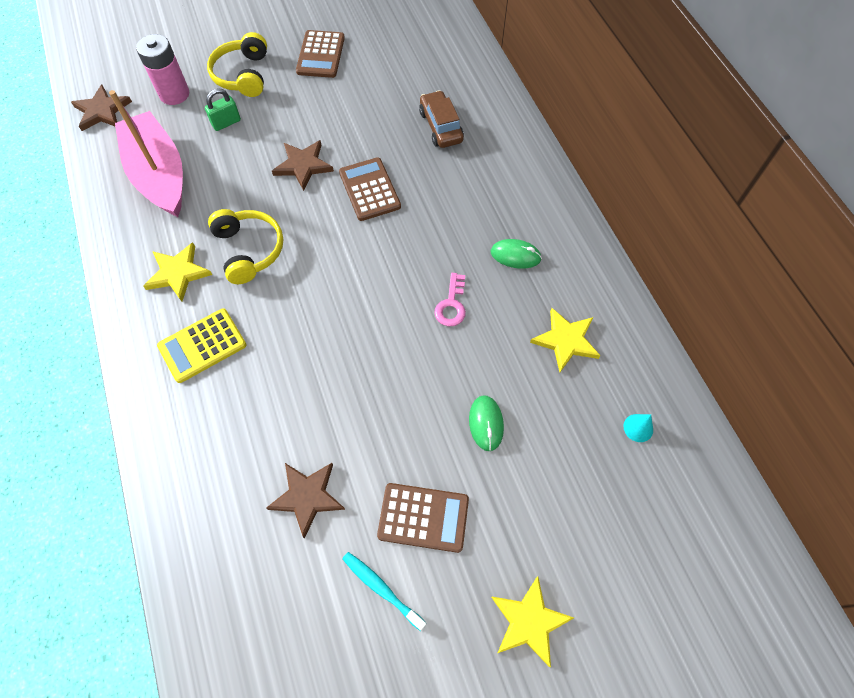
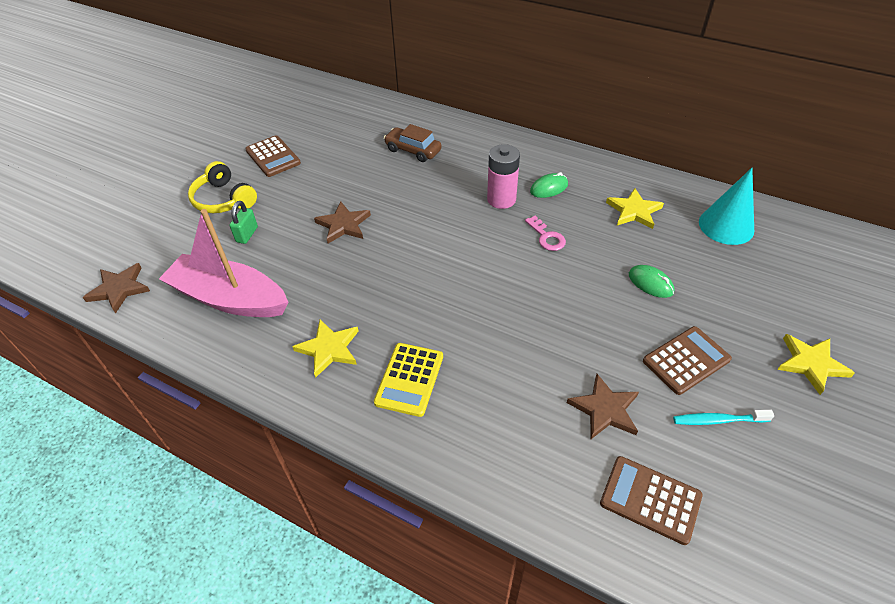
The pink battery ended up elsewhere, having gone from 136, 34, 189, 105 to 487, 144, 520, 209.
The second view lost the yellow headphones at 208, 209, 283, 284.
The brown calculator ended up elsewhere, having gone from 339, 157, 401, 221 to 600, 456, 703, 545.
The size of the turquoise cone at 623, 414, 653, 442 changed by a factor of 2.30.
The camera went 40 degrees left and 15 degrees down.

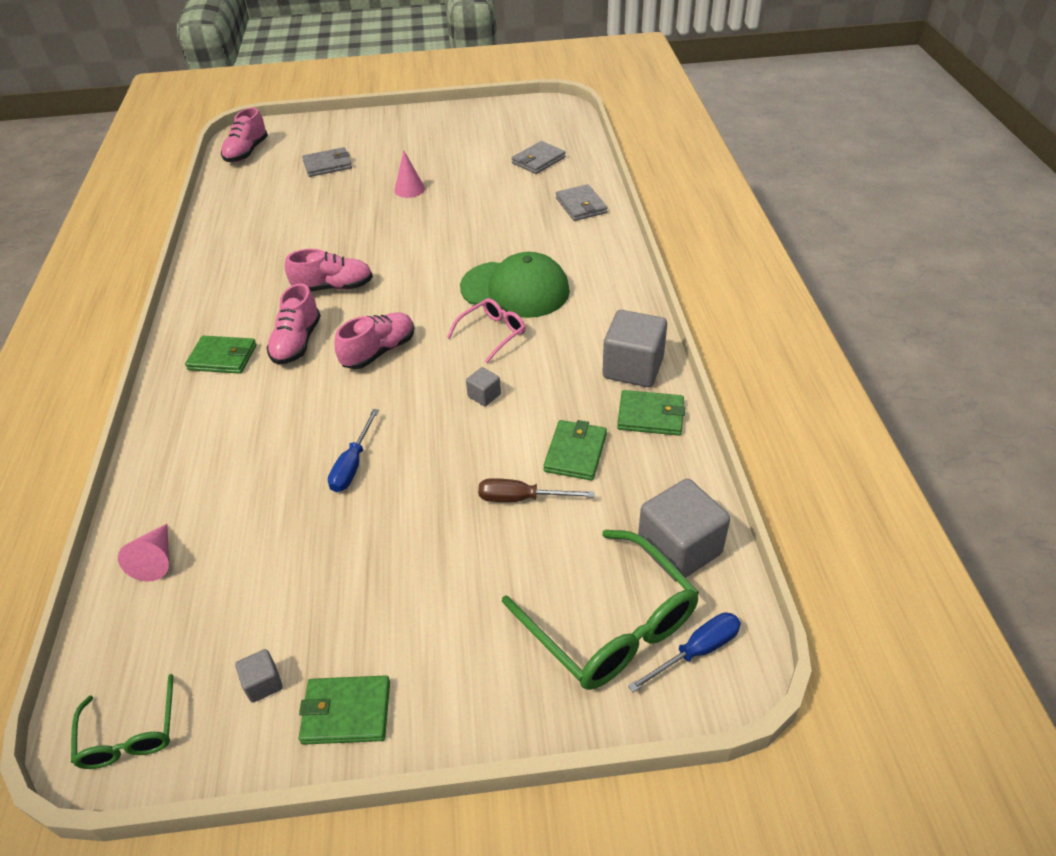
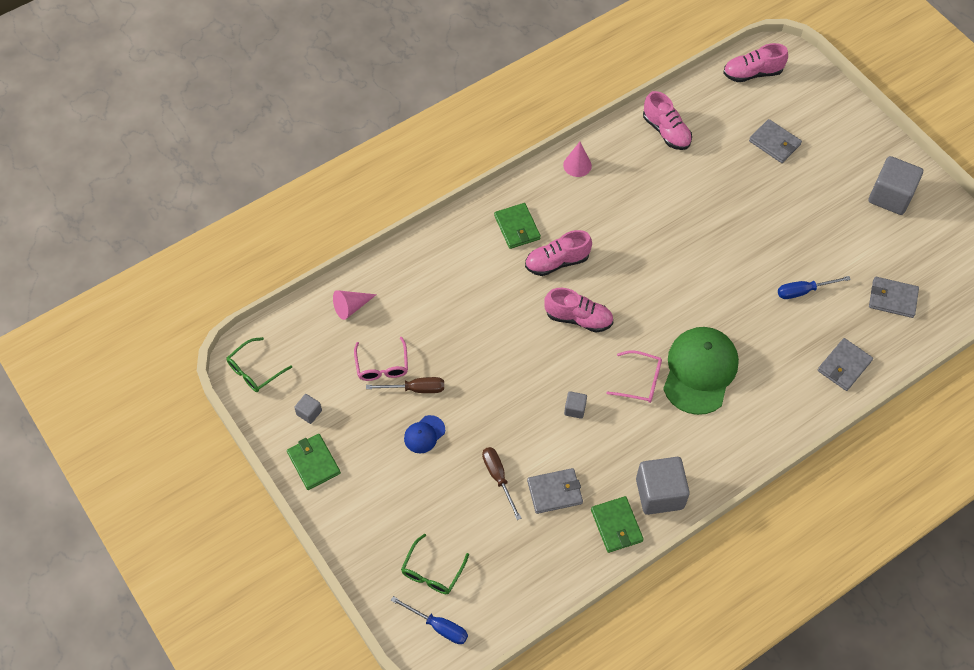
The pink shoe ended up elsewhere, having gone from 285, 249, 373, 292 to 643, 91, 692, 150.
The blue screwdriver ended up elsewhere, having gone from 328, 409, 379, 492 to 778, 276, 851, 299.
The pink cone ended up elsewhere, having gone from 394, 150, 425, 198 to 563, 142, 592, 177.
The green cap at 460, 252, 570, 318 ended up facing another way, 150 degrees counterclockwise from before.
The size of the green glasses at 502, 530, 699, 690 changed by a factor of 0.56.
What was the green wallet at 543, 420, 607, 481 turned into the grey wallet at 527, 468, 583, 514.
The grey cube ended up elsewhere, having gone from 638, 479, 730, 581 to 869, 156, 923, 215.
The second view gained the pink glasses at 354, 337, 408, 381.
The second view gained the brown screwdriver at 366, 377, 444, 393.
The second view gained the blue cap at 404, 415, 445, 453.
The camera went 60 degrees right and 15 degrees up.

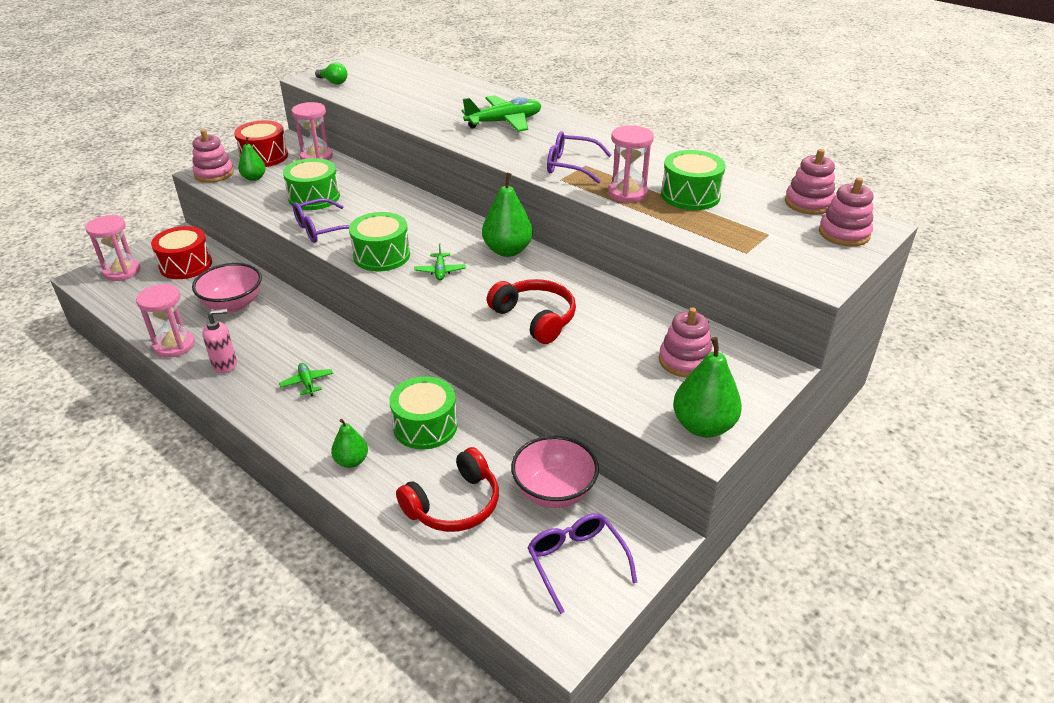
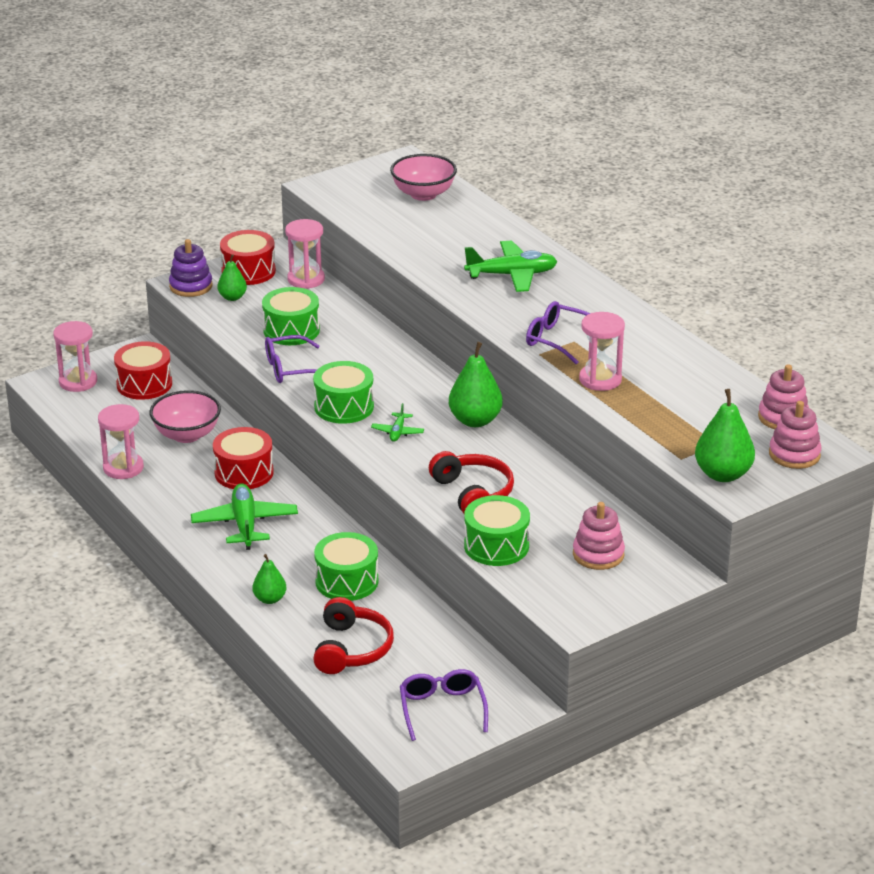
What was the pink stacking toy at 192, 129, 234, 183 turned into the purple stacking toy at 169, 239, 213, 297.
The second view lost the pink soap dispenser at 202, 309, 237, 374.
The size of the green plane at 279, 363, 333, 396 changed by a factor of 1.99.
The second view lost the green light bulb at 315, 62, 347, 85.
The red headphones at 396, 447, 499, 532 ended up facing another way, 60 degrees counterclockwise from before.
The pink bowl ended up elsewhere, having gone from 511, 436, 599, 508 to 390, 154, 457, 201.
The green drum ended up elsewhere, having gone from 661, 150, 726, 210 to 464, 495, 530, 566.
The green pear ended up elsewhere, having gone from 673, 337, 742, 438 to 695, 389, 755, 482.
The second view gained the red drum at 213, 427, 274, 489.
The camera went 15 degrees right and 5 degrees down.

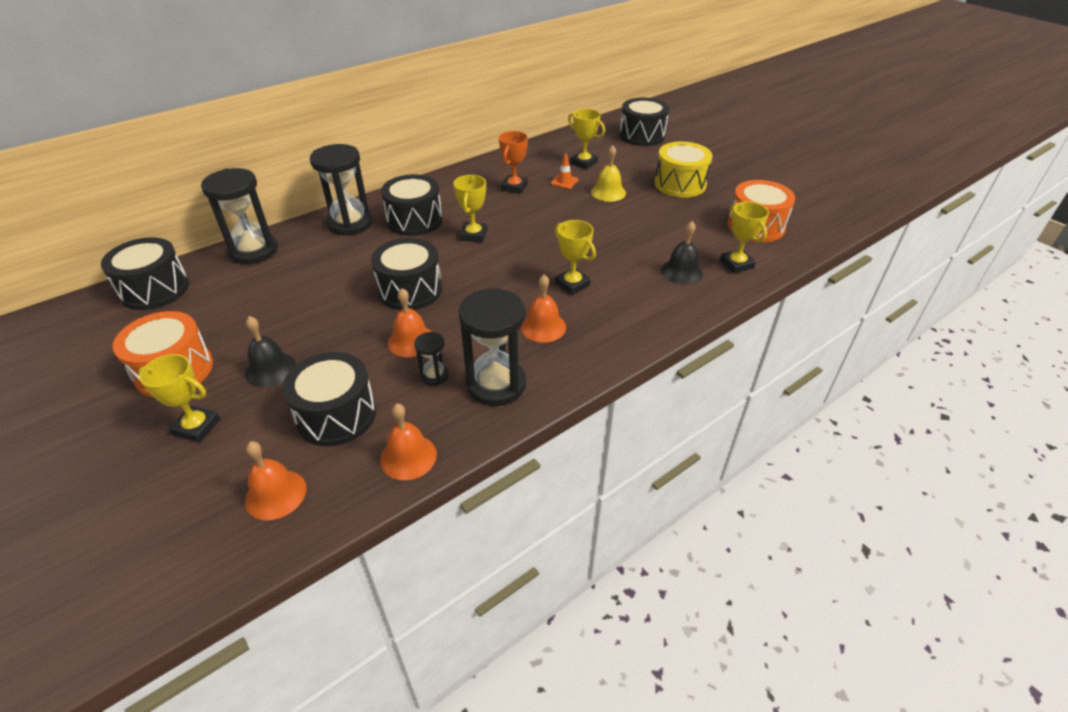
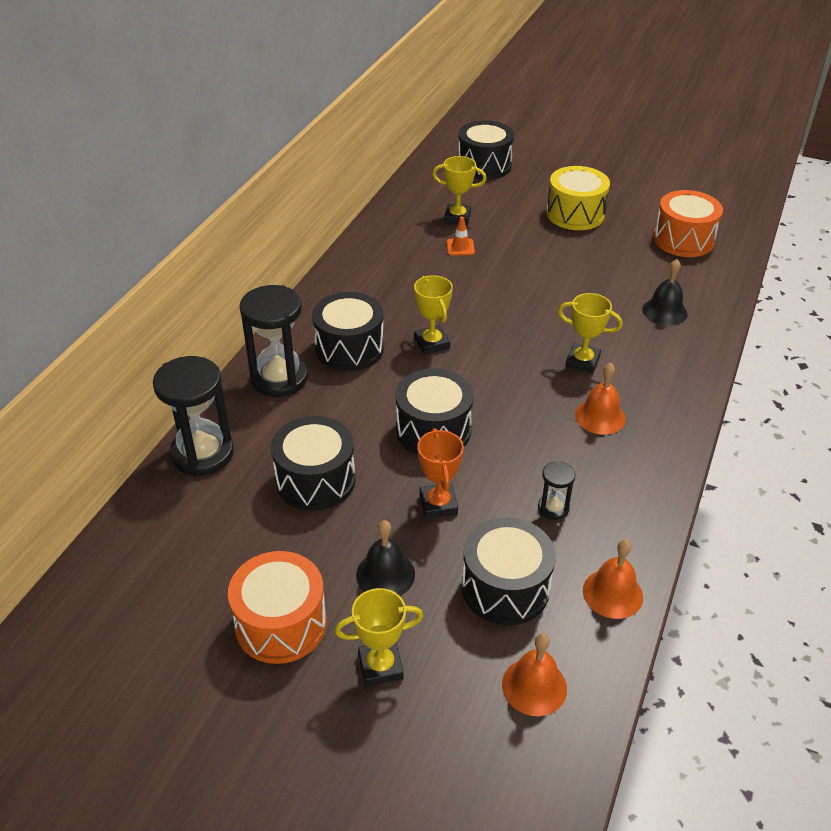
The black drum ended up elsewhere, having gone from 101, 237, 189, 310 to 271, 416, 356, 511.
The second view lost the orange bell at 388, 288, 431, 357.
The second view lost the black hourglass at 458, 288, 526, 406.
The orange trophy ended up elsewhere, having gone from 499, 131, 528, 194 to 417, 428, 464, 519.
The second view lost the yellow bell at 591, 145, 626, 202.
The second view lost the yellow trophy at 720, 201, 769, 274.
The camera went 30 degrees left and 0 degrees up.

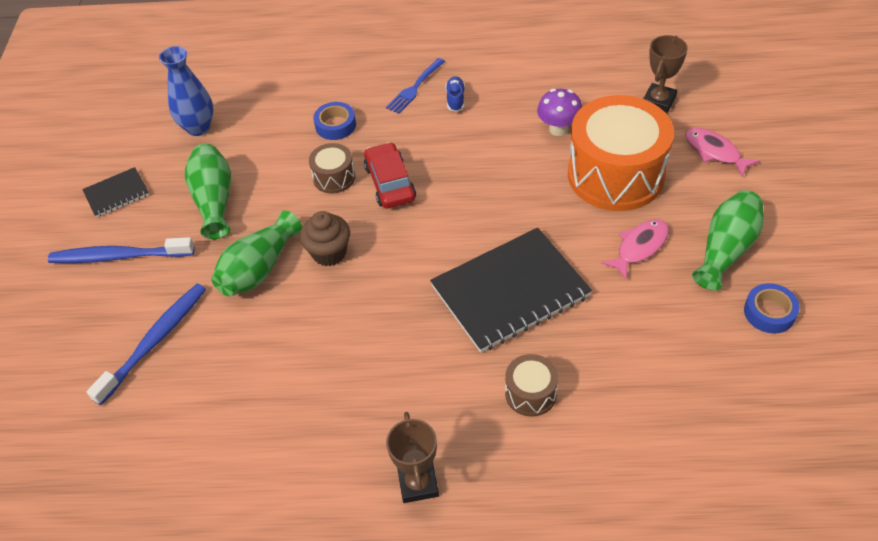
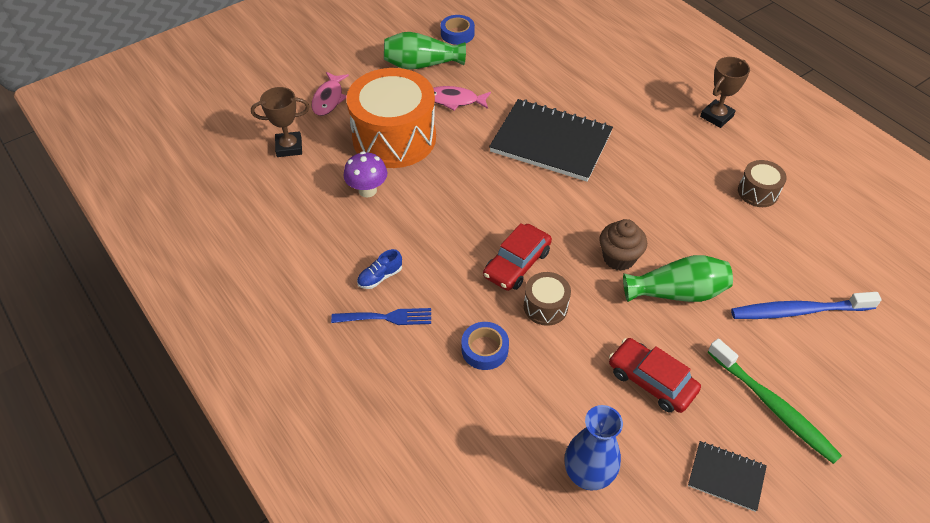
What was the blue toothbrush at 48, 237, 195, 263 turned into the green toothbrush at 708, 338, 842, 464.
Where the green vase stood at 185, 144, 231, 239, the red car came to stand at 609, 338, 701, 413.
The brown drum ended up elsewhere, having gone from 505, 354, 558, 417 to 738, 160, 787, 207.
The camera went 130 degrees left and 0 degrees up.

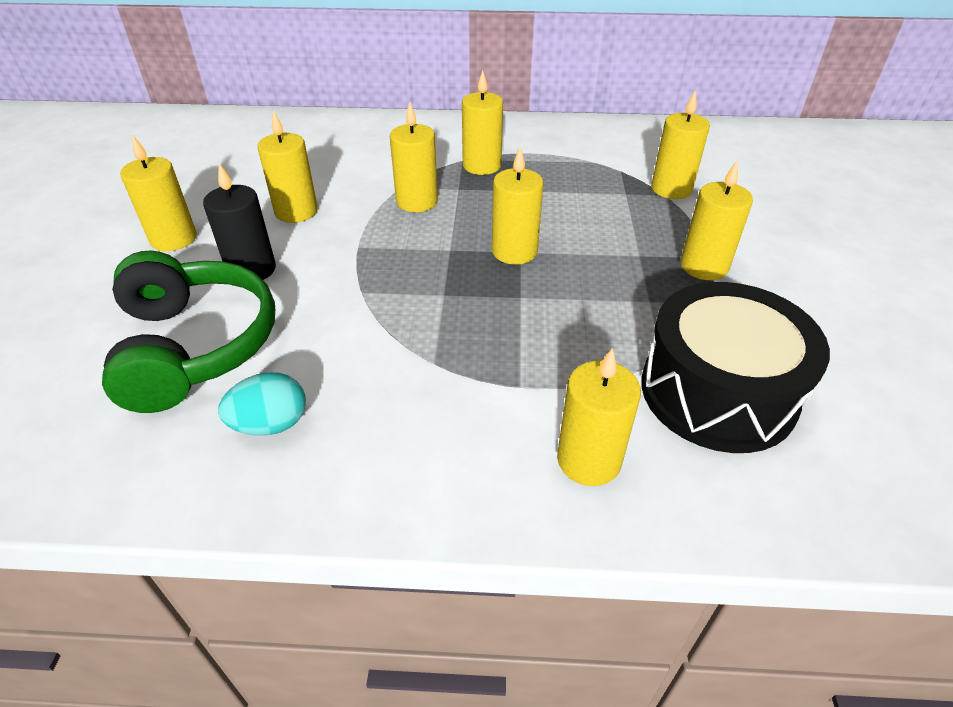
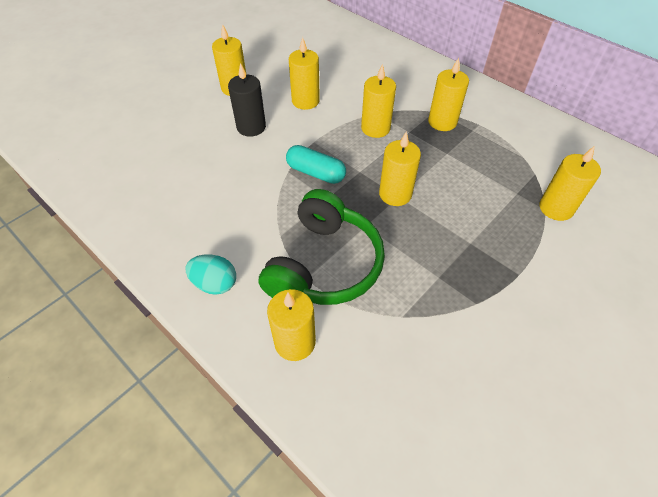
The green headphones ended up elsewhere, having gone from 102, 250, 275, 413 to 259, 189, 385, 305.
The turquoise egg ended up elsewhere, having gone from 218, 372, 306, 436 to 186, 254, 236, 295.
The second view lost the black drum at 642, 282, 830, 453.
The second view lost the yellow candle at 680, 161, 753, 280.
The second view gained the turquoise capsule at 286, 145, 346, 184.
The camera went 40 degrees right and 10 degrees up.

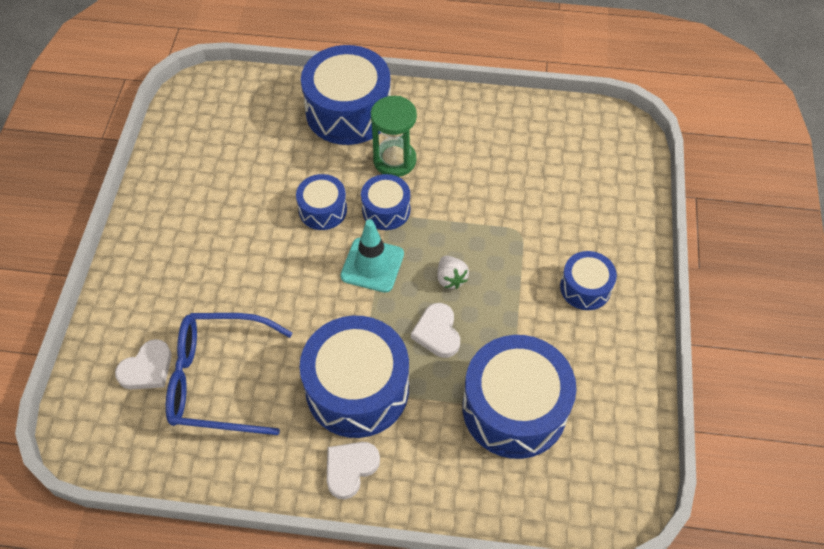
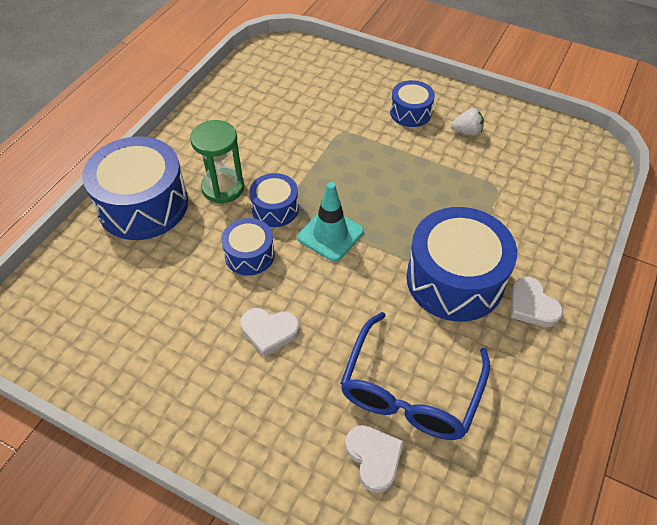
The white heart ended up elsewhere, having gone from 411, 303, 460, 358 to 240, 308, 300, 356.
The white strawberry ended up elsewhere, having gone from 437, 256, 469, 289 to 451, 108, 484, 136.
The second view lost the blue drum at 463, 335, 576, 459.
The camera went 70 degrees left and 5 degrees down.

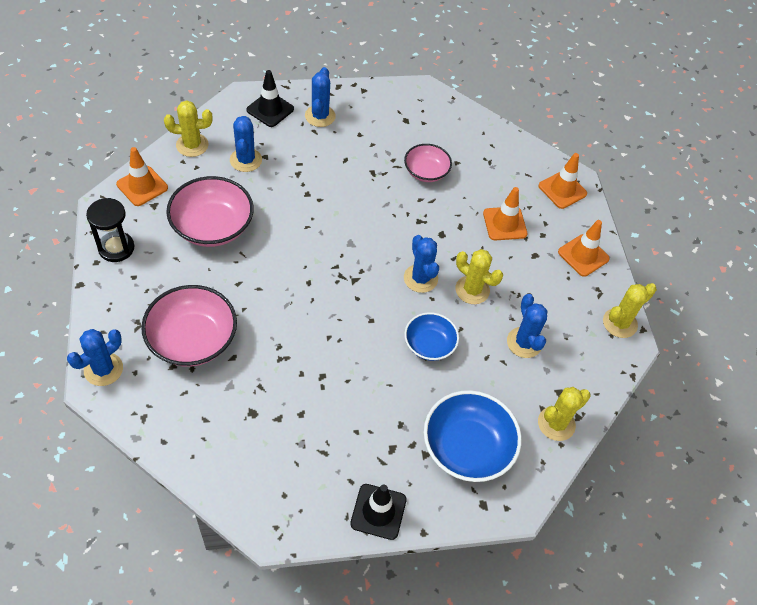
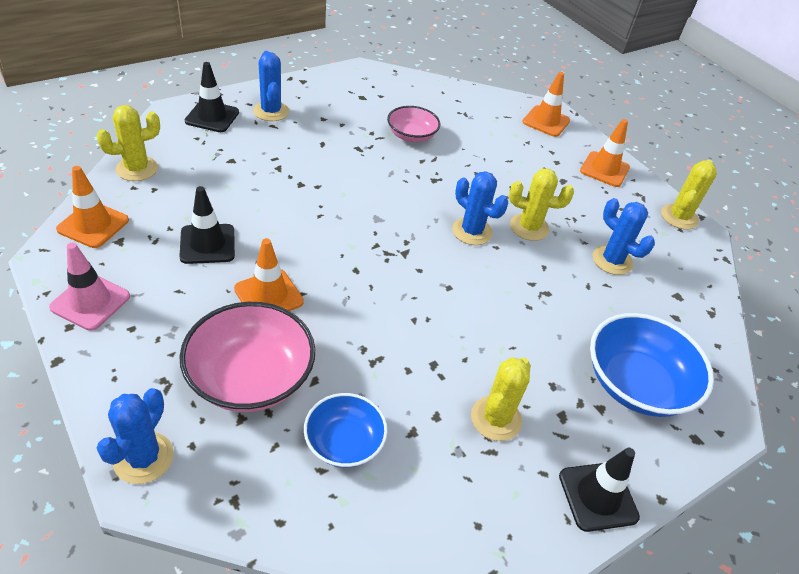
Where the black hourglass stood at 86, 198, 135, 262, the pink traffic cone came to stand at 49, 243, 130, 331.
Where the pink bowl stood at 166, 176, 254, 247, the black traffic cone came to stand at 179, 186, 235, 264.
The second view lost the blue cactus at 230, 116, 262, 172.
The blue bowl ended up elsewhere, having gone from 404, 312, 459, 361 to 304, 393, 388, 468.
The orange traffic cone ended up elsewhere, having gone from 483, 187, 528, 241 to 234, 238, 304, 311.
The yellow cactus ended up elsewhere, having gone from 538, 387, 591, 441 to 471, 357, 531, 441.
The camera went 25 degrees left and 10 degrees down.

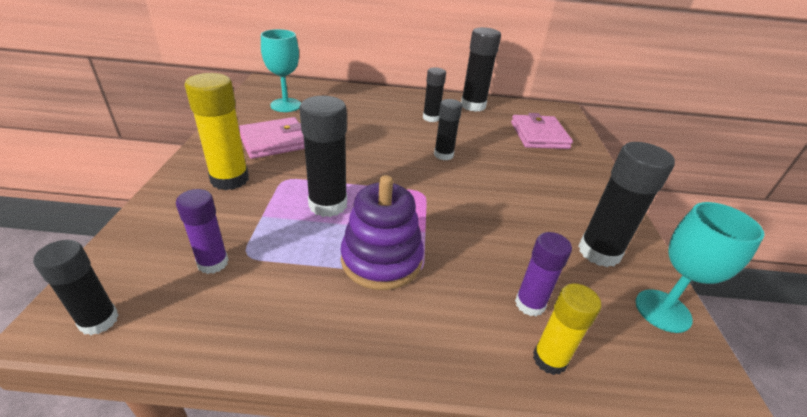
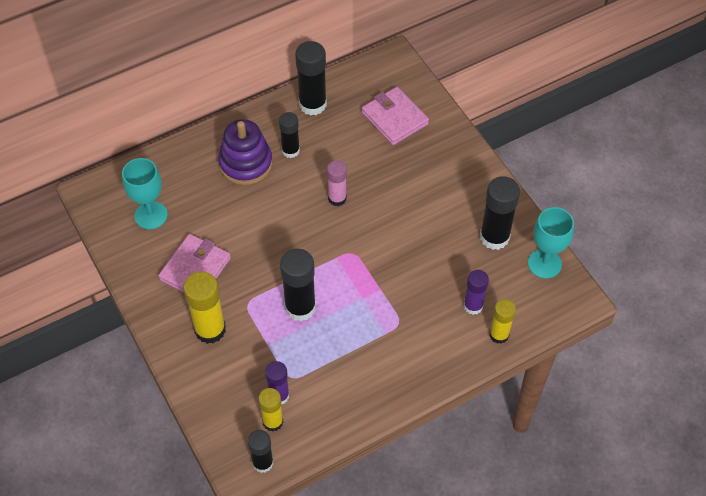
The purple stacking toy ended up elsewhere, having gone from 341, 175, 424, 290 to 218, 119, 273, 185.
What was the black glue stick at 434, 99, 462, 160 turned into the pink glue stick at 327, 161, 347, 206.
The second view gained the yellow glue stick at 258, 388, 283, 432.
The camera went 30 degrees left and 20 degrees up.

